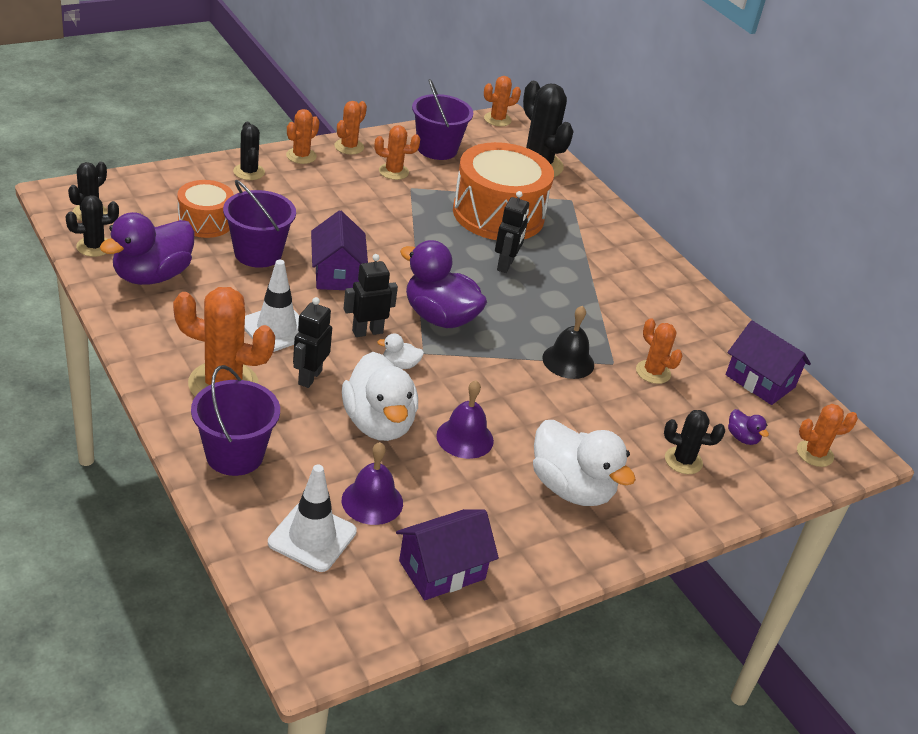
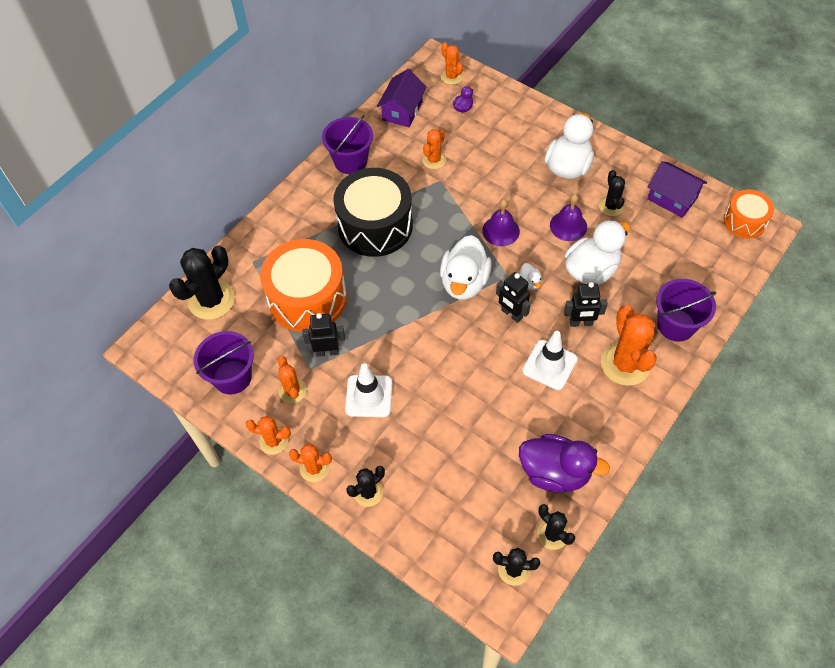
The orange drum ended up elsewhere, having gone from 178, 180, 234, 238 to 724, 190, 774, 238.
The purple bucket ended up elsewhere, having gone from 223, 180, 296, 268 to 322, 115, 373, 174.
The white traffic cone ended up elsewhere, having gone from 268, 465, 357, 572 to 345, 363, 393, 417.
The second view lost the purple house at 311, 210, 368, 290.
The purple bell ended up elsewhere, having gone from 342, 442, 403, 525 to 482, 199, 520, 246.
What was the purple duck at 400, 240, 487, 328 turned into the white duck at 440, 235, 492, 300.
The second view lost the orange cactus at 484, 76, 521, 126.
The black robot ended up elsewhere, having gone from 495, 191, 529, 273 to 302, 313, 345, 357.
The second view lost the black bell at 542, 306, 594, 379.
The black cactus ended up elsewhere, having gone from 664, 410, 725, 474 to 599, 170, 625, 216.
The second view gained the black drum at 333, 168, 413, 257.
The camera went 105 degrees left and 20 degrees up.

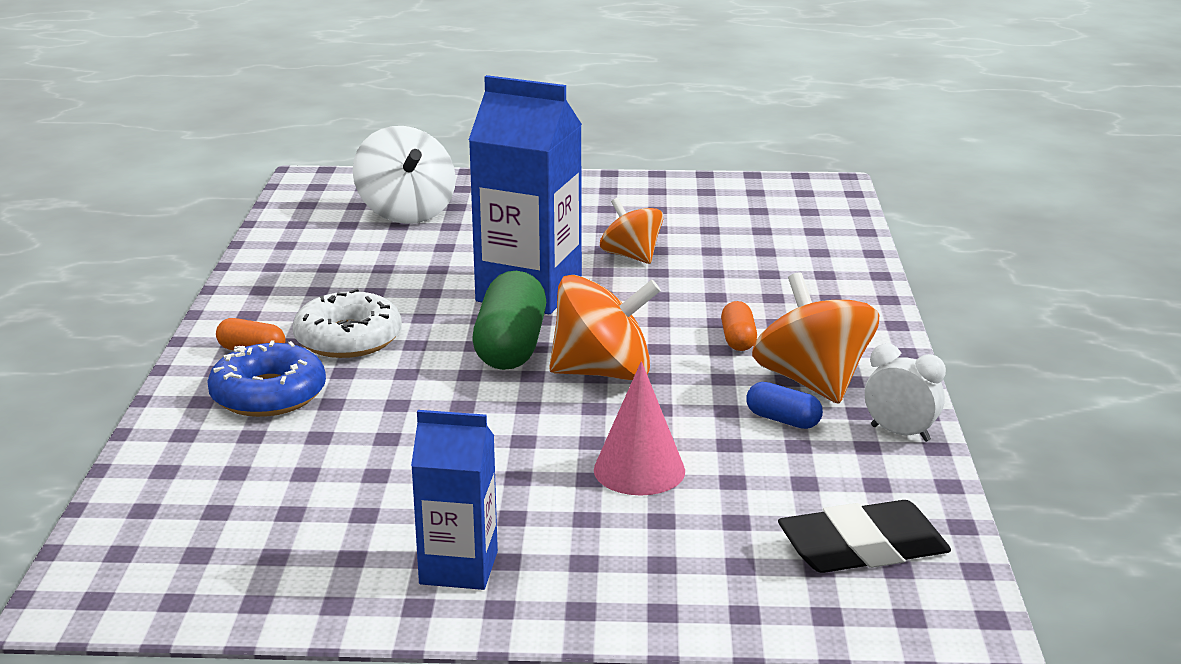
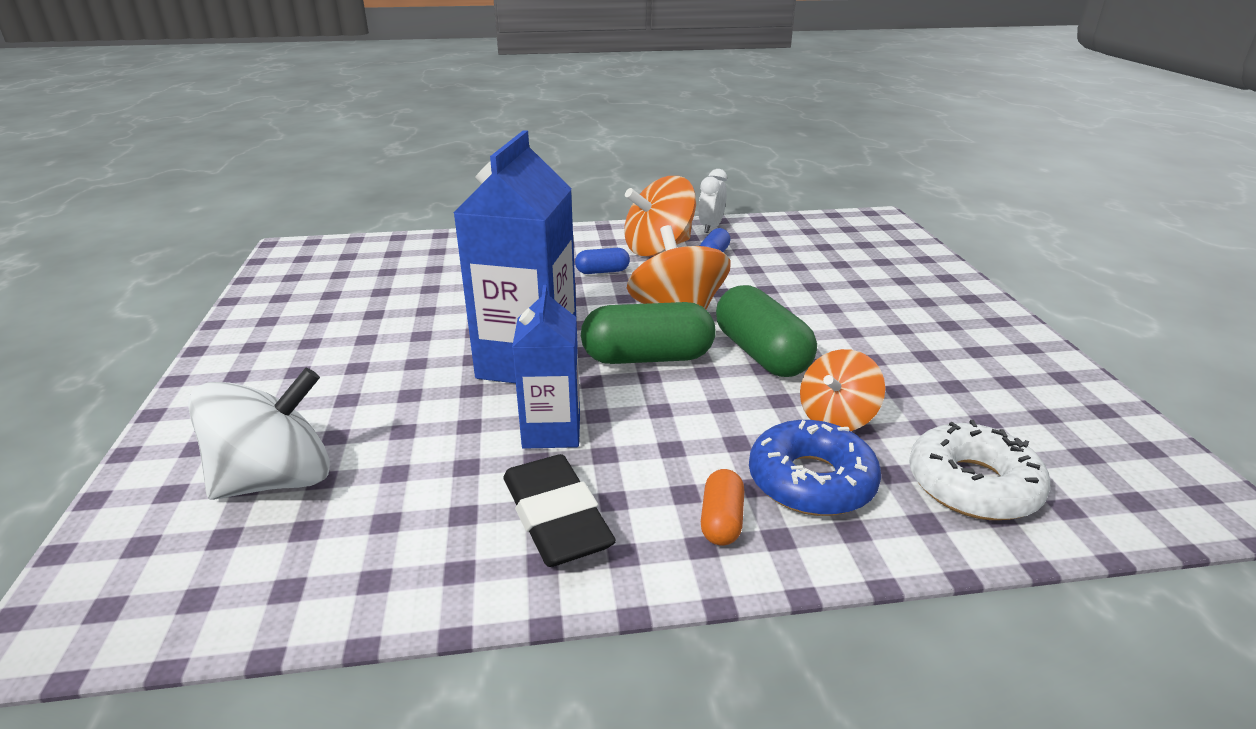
The white donut ended up elsewhere, having gone from 292, 288, 402, 358 to 909, 420, 1050, 520.
The blue carton ended up elsewhere, having gone from 411, 410, 498, 590 to 512, 285, 580, 449.
The second view lost the pink cone at 594, 361, 685, 496.
The orange spinning top ended up elsewhere, having gone from 600, 198, 663, 264 to 800, 349, 885, 431.
What was the orange capsule at 721, 301, 757, 351 turned into the blue capsule at 575, 248, 630, 274.
The black eraser ended up elsewhere, having gone from 778, 500, 951, 573 to 504, 454, 616, 567.
The second view gained the green capsule at 716, 285, 817, 377.
The camera went 100 degrees left and 5 degrees up.

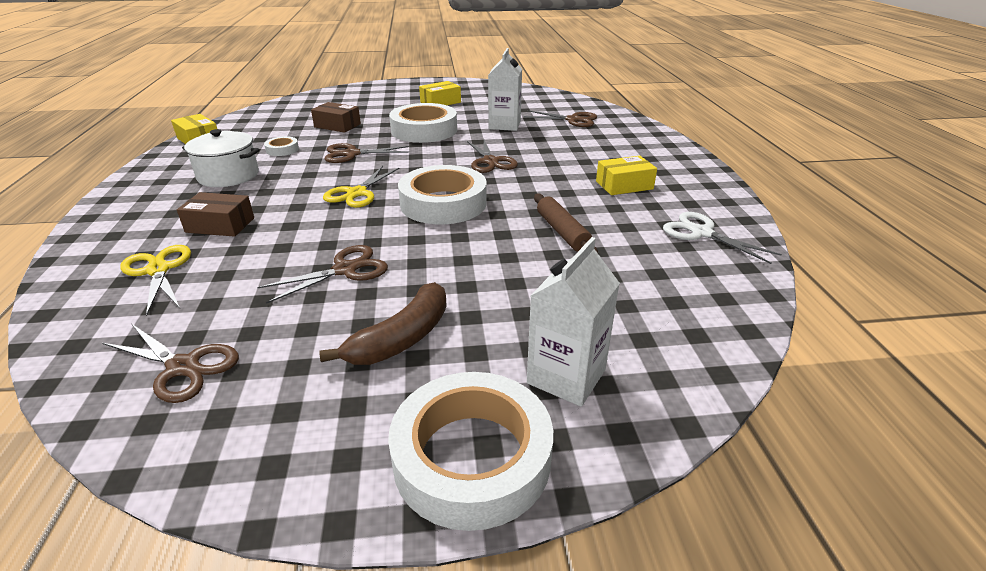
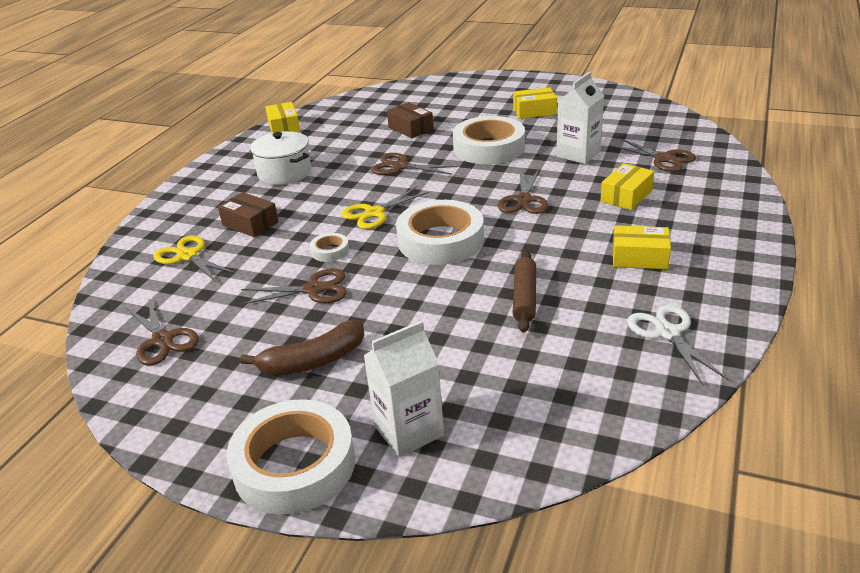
The yellow scissors at 120, 245, 191, 316 ended up facing another way, 45 degrees counterclockwise from before.
The white tape ended up elsewhere, having gone from 264, 136, 299, 156 to 310, 233, 349, 262.
The second view gained the yellow box at 601, 163, 654, 210.
The camera went 30 degrees right and 0 degrees up.

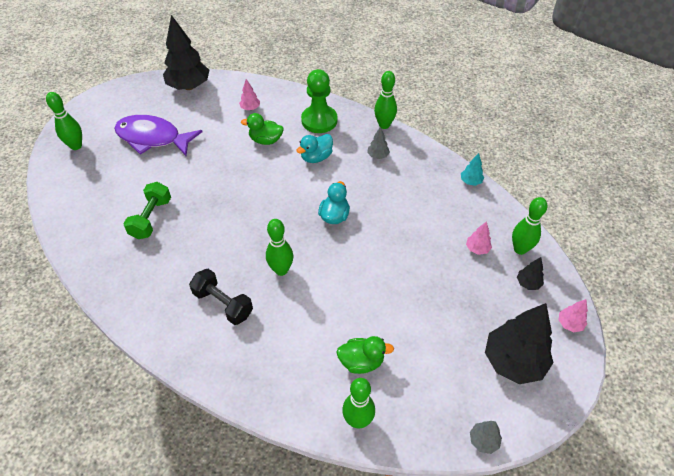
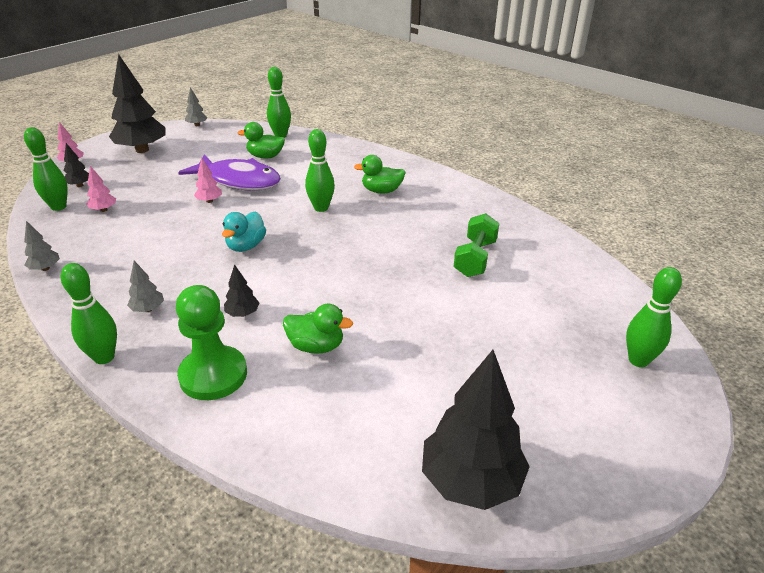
The purple fish ended up elsewhere, having gone from 114, 115, 202, 156 to 178, 154, 281, 191.
Where the black dumbbell stood at 189, 269, 253, 325, the green duck came to stand at 354, 155, 406, 193.
The pink tree ended up elsewhere, having gone from 239, 79, 260, 110 to 194, 158, 222, 203.
Where the turquoise duck stood at 296, 134, 333, 163, the black tree came to stand at 224, 264, 259, 317.
What was the turquoise tree at 461, 153, 484, 186 turned into the grey tree at 24, 221, 60, 271.
The camera went 175 degrees left and 15 degrees down.

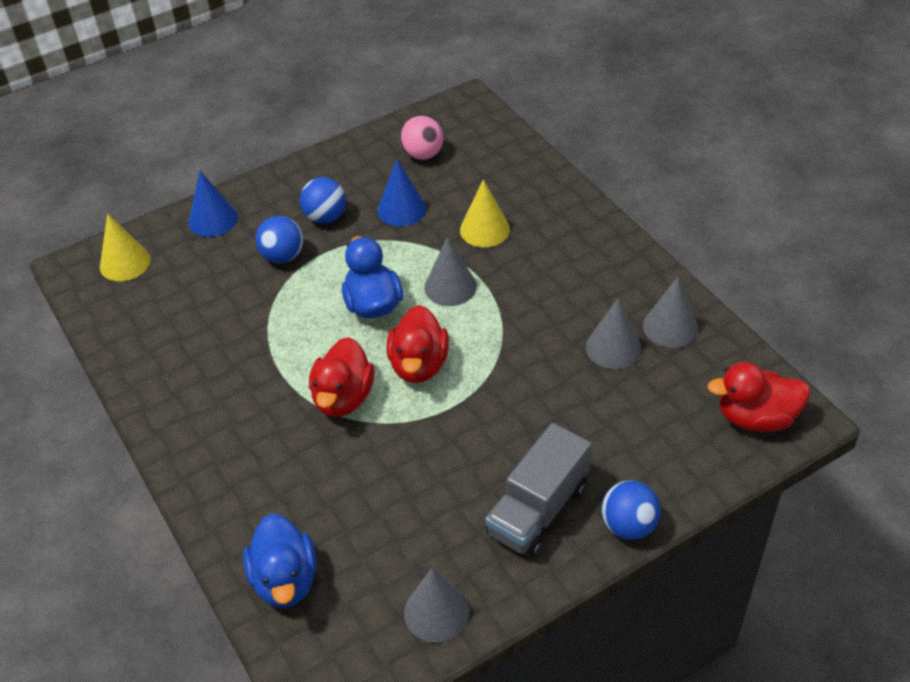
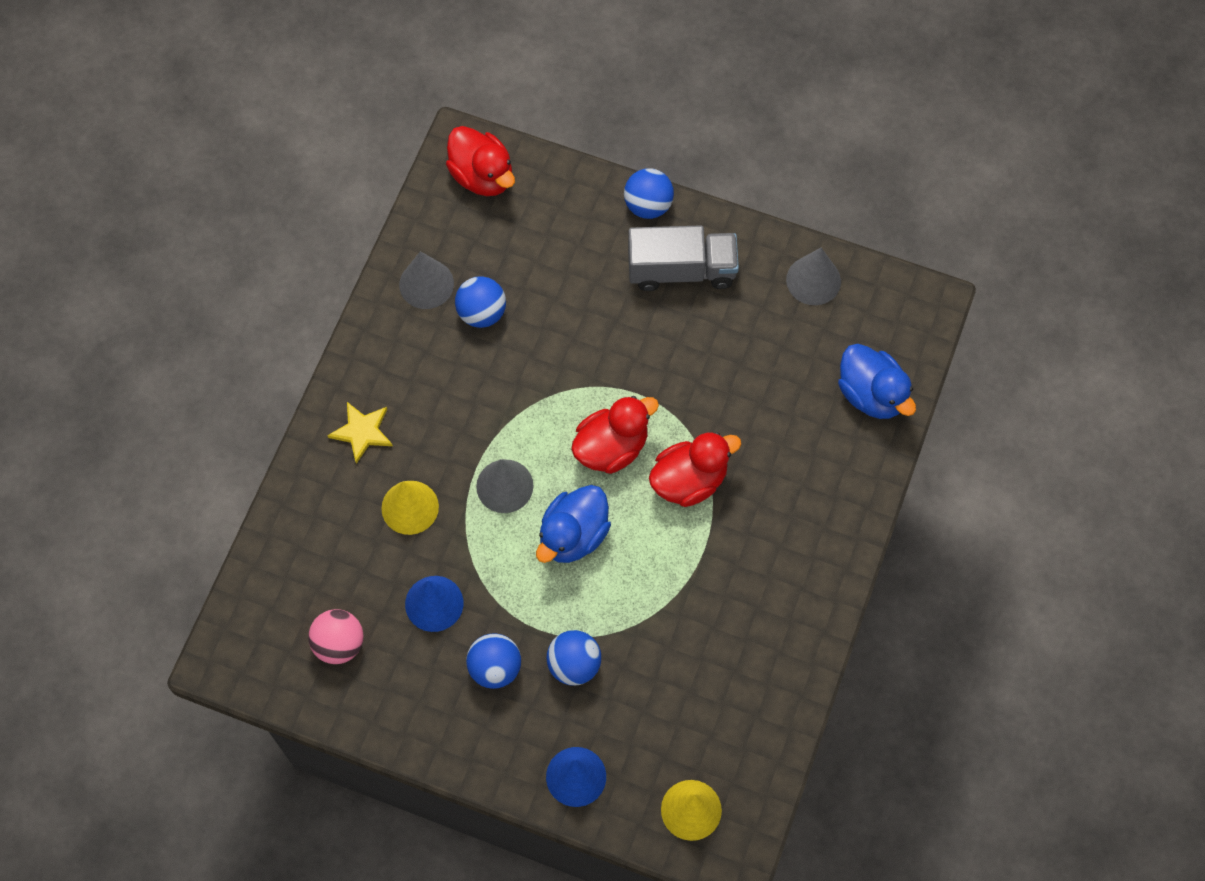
The blue duck at 243, 513, 317, 608 ended up facing another way, 105 degrees clockwise from before.
Where the grey cone stood at 586, 298, 641, 369, the blue ball came to stand at 455, 276, 506, 328.
The second view gained the yellow star at 327, 402, 393, 464.
The camera went 130 degrees left and 20 degrees up.

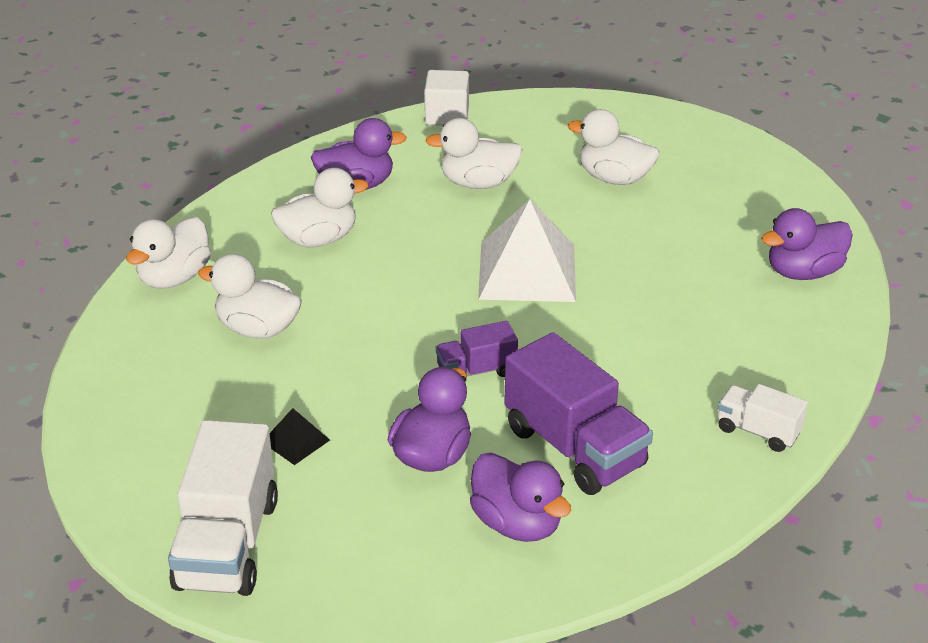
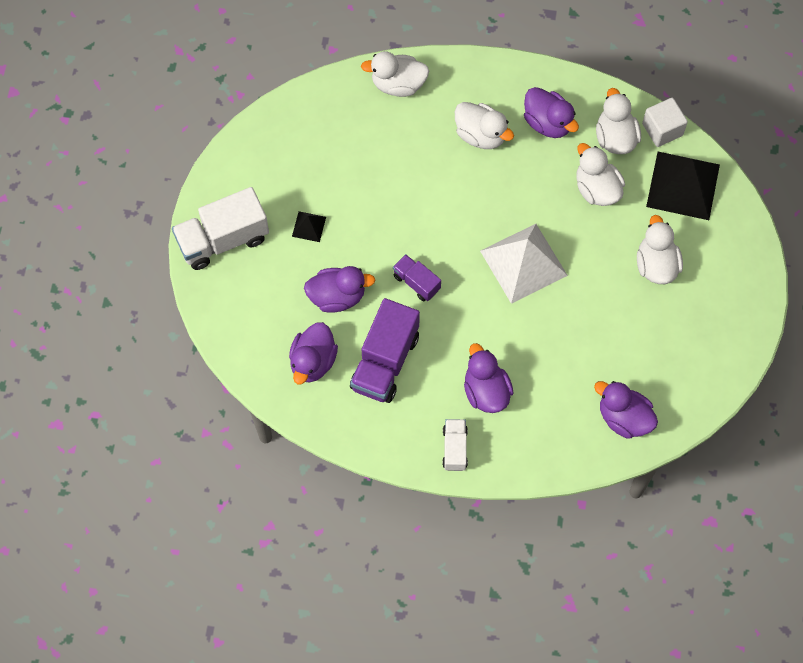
The white duck ended up elsewhere, having gone from 198, 253, 302, 339 to 596, 88, 641, 154.
The second view gained the purple duck at 464, 343, 514, 413.
The second view gained the black pyramid at 646, 152, 720, 220.
The camera went 60 degrees right and 30 degrees up.

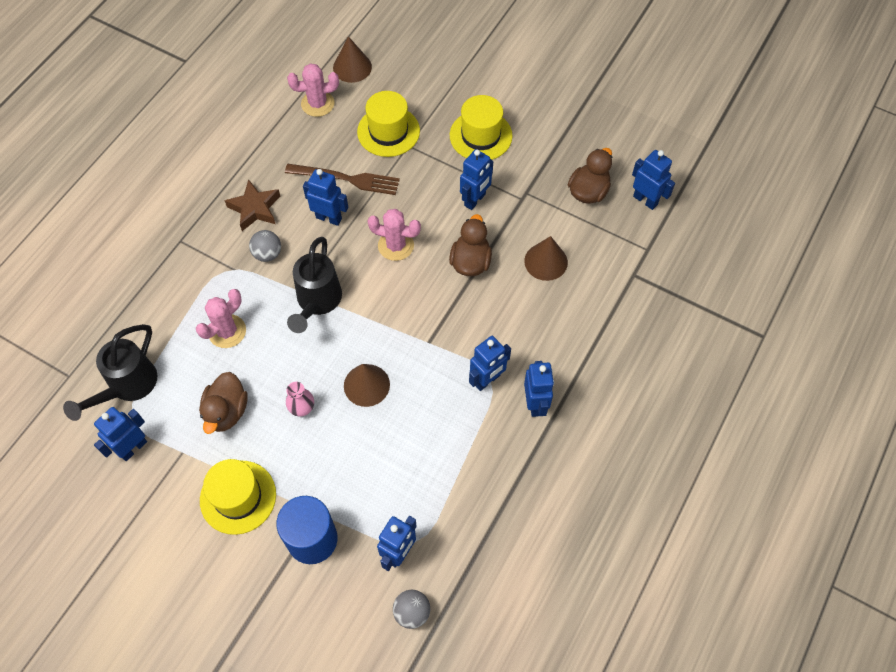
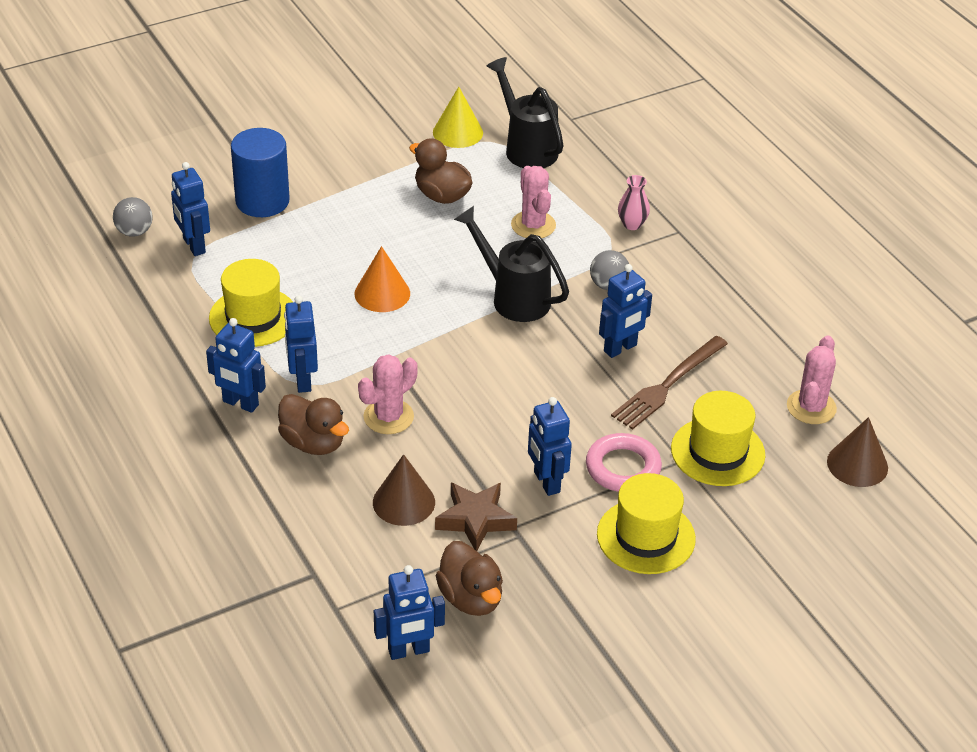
Where the blue robot stood at 94, 407, 147, 461, the yellow cone came to stand at 433, 87, 483, 148.
The yellow hat ended up elsewhere, having gone from 200, 459, 276, 535 to 209, 259, 293, 347.
The brown star ended up elsewhere, having gone from 224, 179, 280, 231 to 435, 483, 517, 551.
The pink vase ended up elsewhere, having gone from 286, 382, 314, 417 to 618, 175, 650, 230.
What was the brown cone at 344, 364, 390, 407 turned into the orange cone at 355, 246, 410, 312.
The pink cactus ended up elsewhere, having gone from 368, 209, 421, 261 to 358, 354, 418, 434.
The brown duck ended up elsewhere, having gone from 449, 214, 492, 276 to 278, 394, 349, 455.
The second view gained the pink ring at 586, 433, 662, 492.
The camera went 120 degrees right and 20 degrees down.

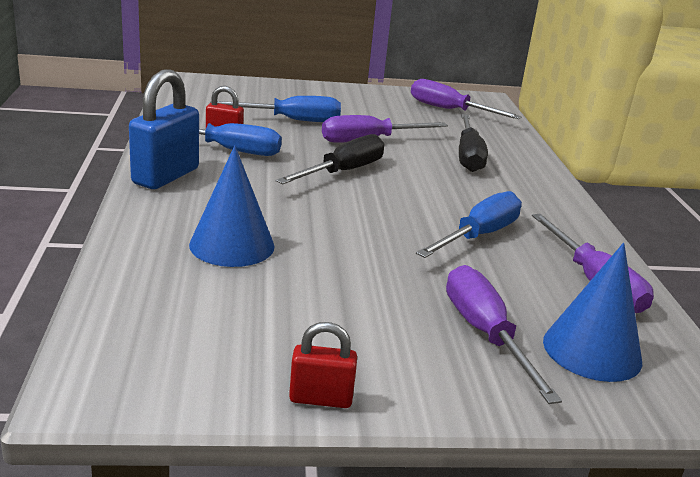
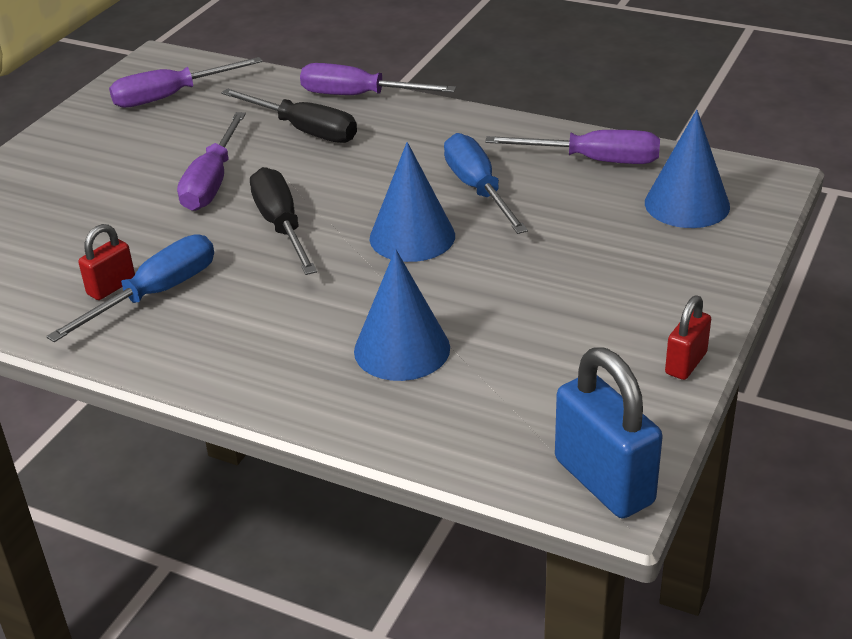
The blue padlock ended up elsewhere, having gone from 129, 69, 199, 189 to 555, 347, 663, 518.
The second view lost the blue screwdriver at 210, 96, 341, 122.
The purple screwdriver ended up elsewhere, having gone from 446, 265, 562, 404 to 300, 63, 456, 95.
The second view gained the blue cone at 370, 142, 455, 262.
The camera went 55 degrees left and 10 degrees up.

